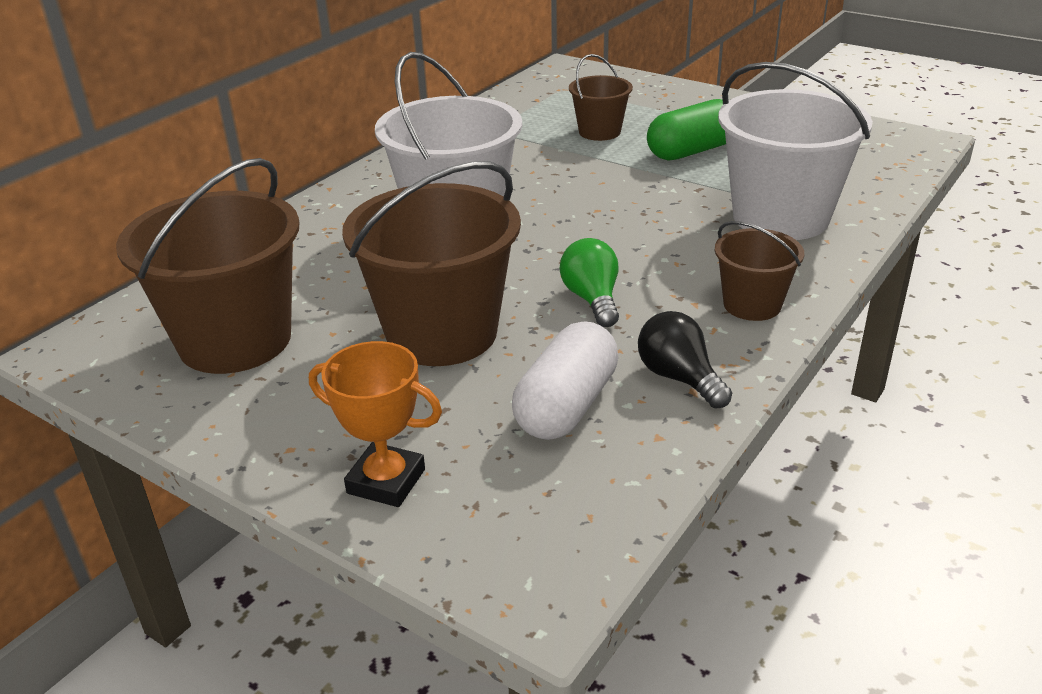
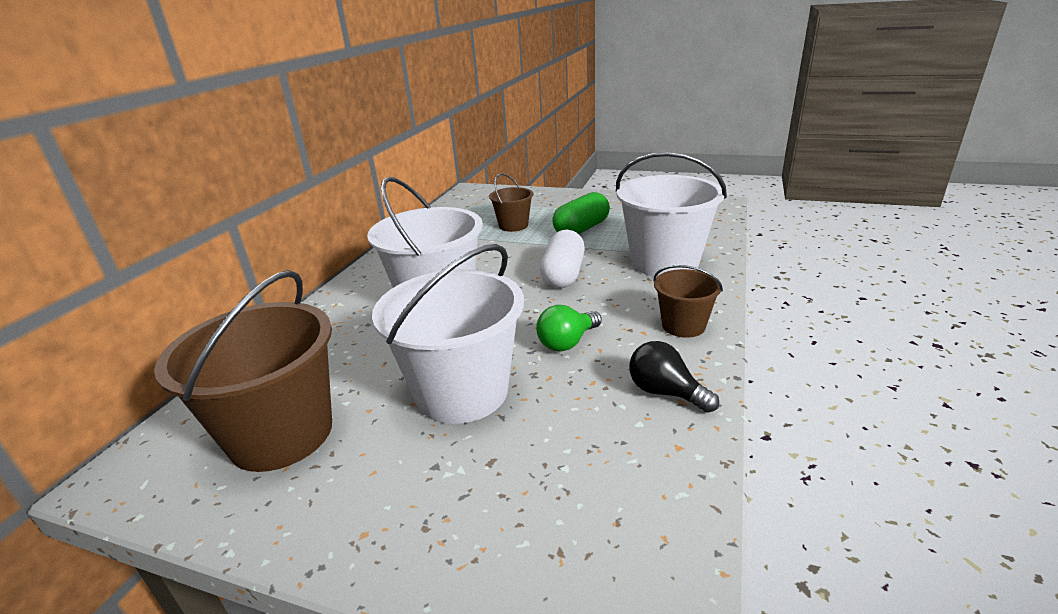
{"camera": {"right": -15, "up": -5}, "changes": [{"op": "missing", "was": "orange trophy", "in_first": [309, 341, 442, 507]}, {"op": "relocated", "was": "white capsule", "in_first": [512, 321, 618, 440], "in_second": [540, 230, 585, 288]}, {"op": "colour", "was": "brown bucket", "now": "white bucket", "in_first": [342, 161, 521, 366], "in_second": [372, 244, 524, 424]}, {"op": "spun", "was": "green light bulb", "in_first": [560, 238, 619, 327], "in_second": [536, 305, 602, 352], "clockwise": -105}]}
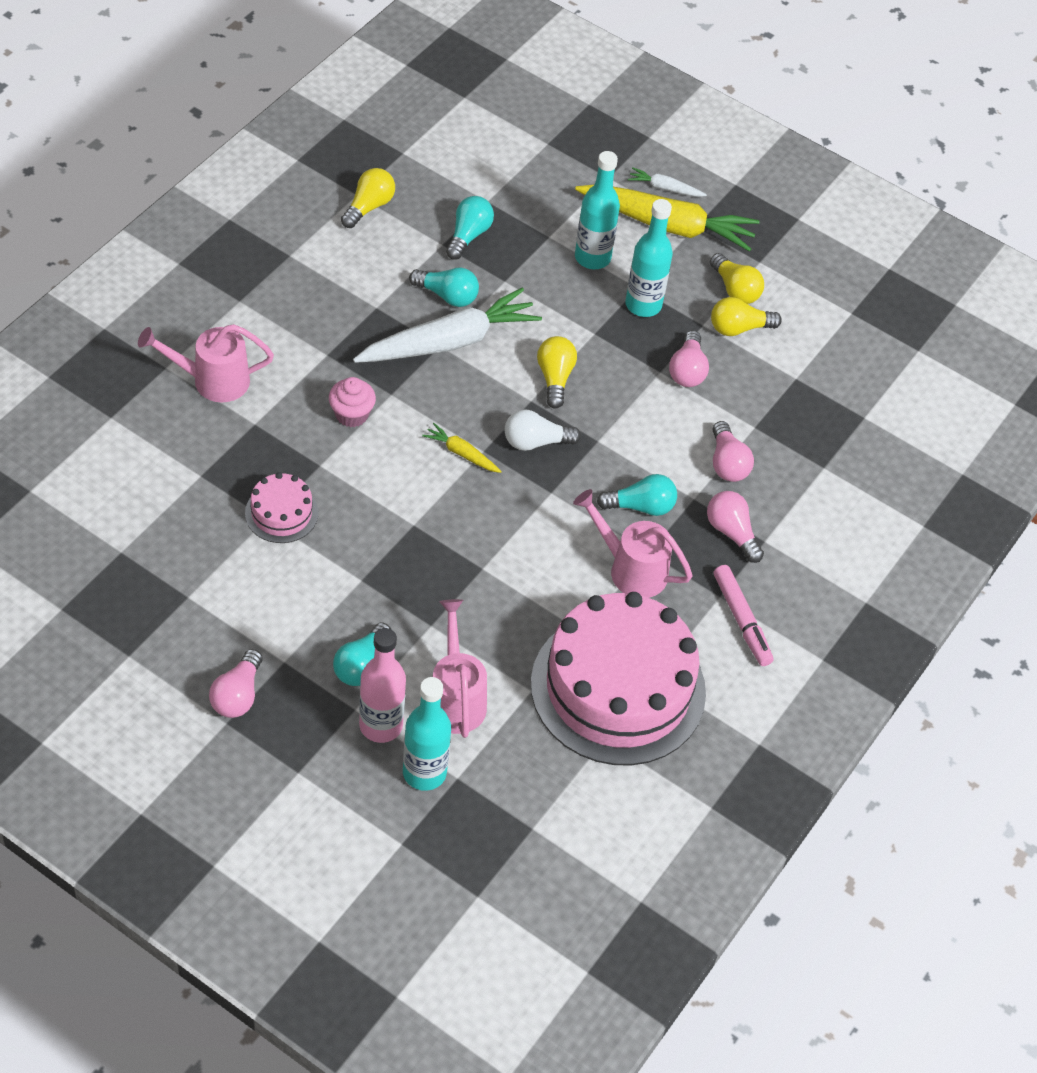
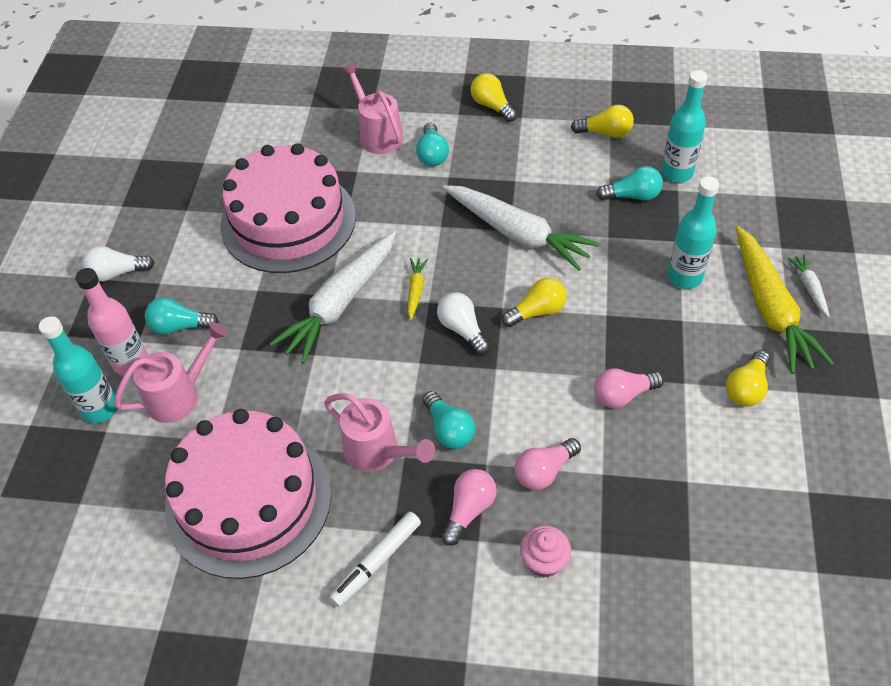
{"camera": {"right": 70, "up": 0}, "changes": [{"op": "appeared", "now": "white carrot", "in_second": [270, 231, 396, 363]}, {"op": "relocated", "was": "pink cupcake", "in_first": [329, 377, 376, 427], "in_second": [520, 525, 571, 577]}, {"op": "relocated", "was": "turquoise light bulb", "in_first": [409, 268, 479, 307], "in_second": [416, 123, 449, 166]}, {"op": "relocated", "was": "turquoise bottle", "in_first": [625, 199, 673, 317], "in_second": [661, 70, 708, 183]}, {"op": "relocated", "was": "yellow light bulb", "in_first": [711, 297, 782, 336], "in_second": [471, 73, 517, 122]}, {"op": "colour", "was": "pink light bulb", "now": "white light bulb", "in_first": [209, 649, 263, 718], "in_second": [82, 246, 154, 282]}, {"op": "colour", "was": "pink marker", "now": "white marker", "in_first": [714, 565, 773, 666], "in_second": [329, 511, 421, 607]}, {"op": "spun", "was": "pink watering can", "in_first": [573, 489, 693, 598], "in_second": [324, 393, 435, 472], "clockwise": 120}, {"op": "size", "was": "pink cake", "in_first": [245, 472, 318, 543], "in_second": [221, 143, 356, 273], "ratio": 2.31}]}
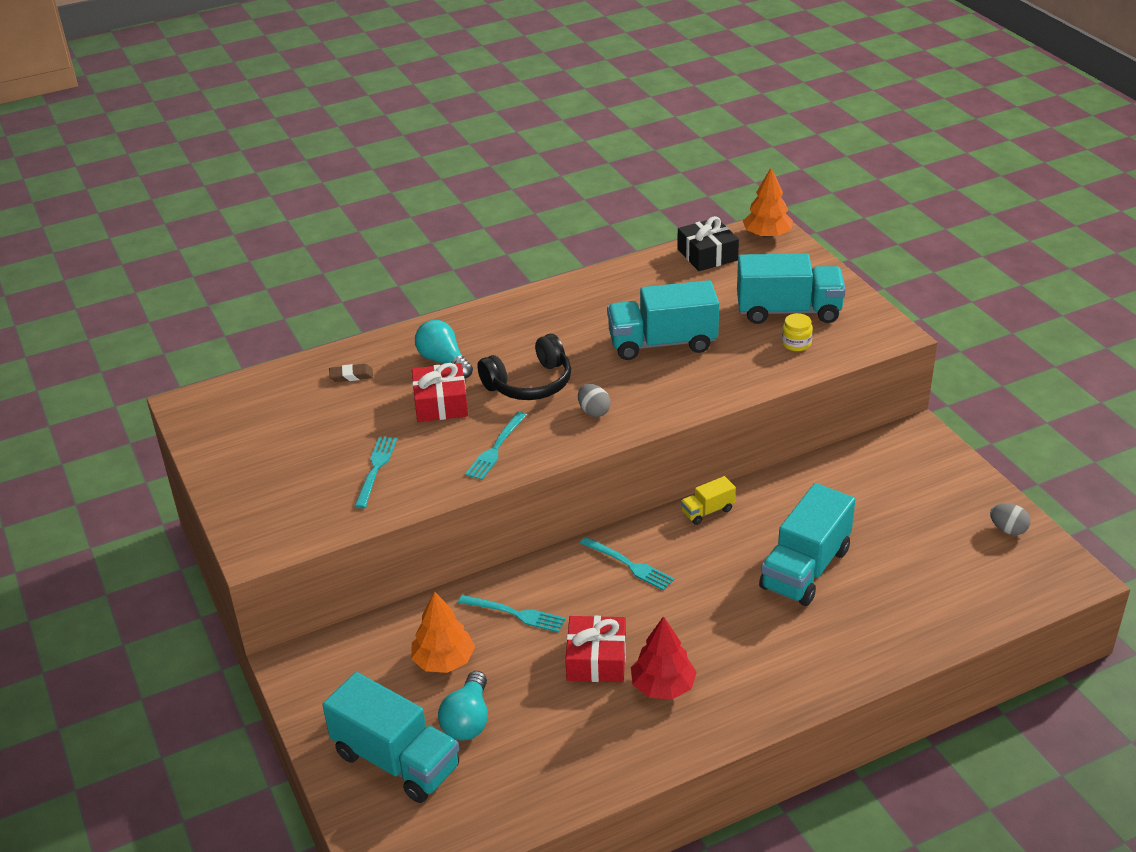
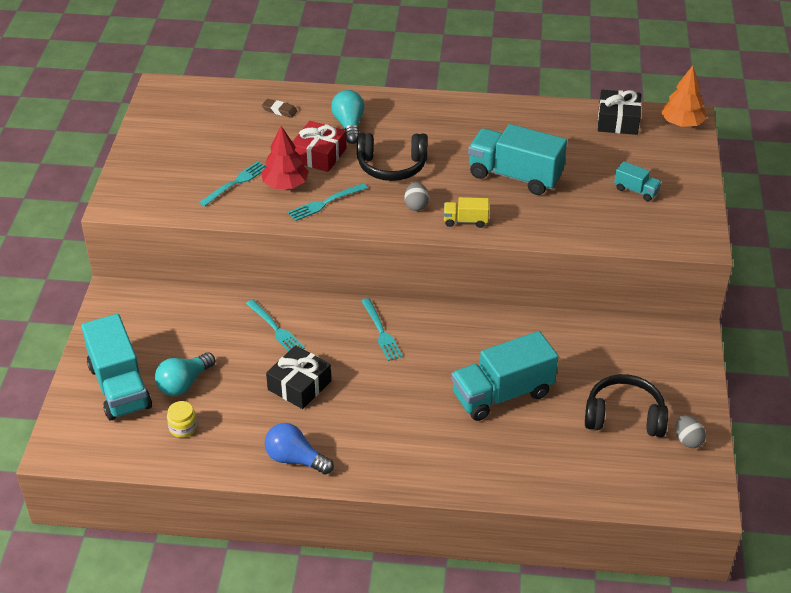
{"camera": {"right": 30, "up": 5}, "changes": [{"op": "missing", "was": "orange tree", "in_first": [411, 592, 475, 673]}, {"op": "appeared", "now": "blue light bulb", "in_second": [265, 423, 334, 475]}, {"op": "appeared", "now": "black headphones", "in_second": [585, 374, 668, 437]}, {"op": "relocated", "was": "red tree", "in_first": [631, 616, 697, 699], "in_second": [261, 126, 309, 189]}, {"op": "relocated", "was": "yellow truck", "in_first": [681, 476, 736, 525], "in_second": [444, 197, 489, 228]}, {"op": "relocated", "was": "yellow jar", "in_first": [782, 313, 813, 351], "in_second": [167, 401, 197, 438]}, {"op": "colour", "was": "red gift", "now": "black gift", "in_first": [565, 616, 626, 682], "in_second": [266, 345, 331, 409]}, {"op": "size", "was": "turquoise truck", "in_first": [737, 254, 846, 324], "in_second": [614, 161, 662, 202], "ratio": 0.47}]}
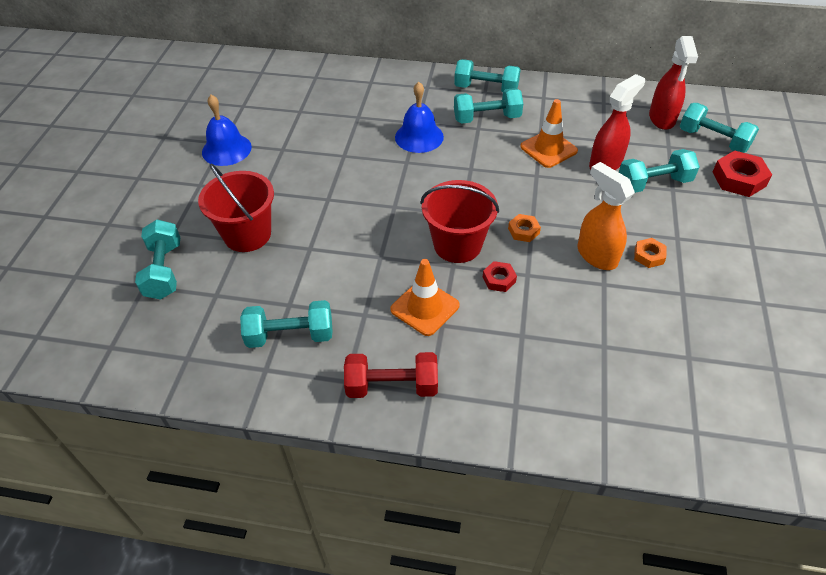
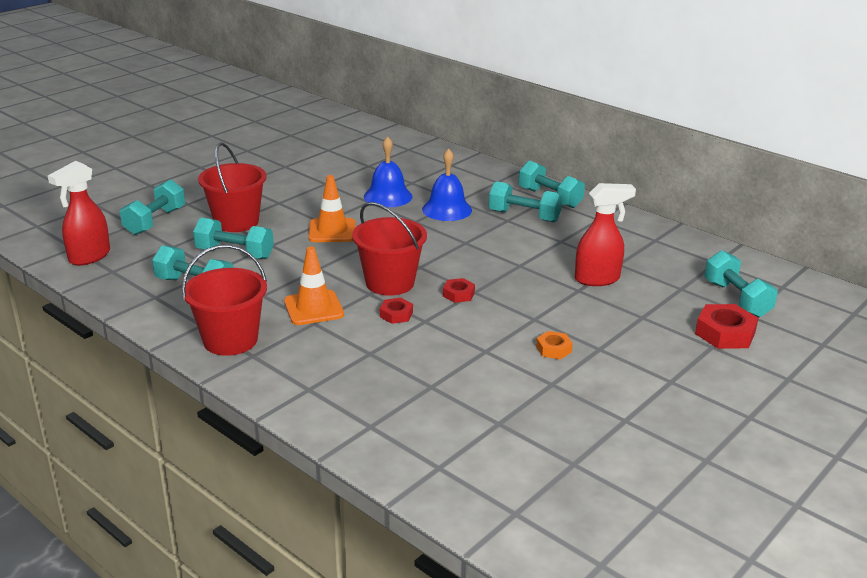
{"camera": {"right": 30, "up": -20}, "changes": [{"op": "missing", "was": "orange spray bottle", "in_first": [578, 162, 635, 270]}, {"op": "relocated", "was": "blue bell", "in_first": [202, 95, 252, 166], "in_second": [364, 136, 413, 207]}, {"op": "relocated", "was": "orange traffic cone", "in_first": [520, 99, 578, 168], "in_second": [308, 175, 356, 242]}, {"op": "relocated", "was": "turquoise dumbbell", "in_first": [619, 149, 700, 193], "in_second": [193, 218, 274, 259]}, {"op": "relocated", "was": "red spray bottle", "in_first": [649, 36, 698, 130], "in_second": [48, 161, 110, 266]}, {"op": "exchanged", "was": "red dumbbell", "now": "red bucket", "in_first": [344, 352, 438, 398], "in_second": [182, 245, 267, 356]}, {"op": "colour", "was": "orange nut", "now": "red nut", "in_first": [508, 214, 541, 242], "in_second": [443, 278, 475, 303]}]}
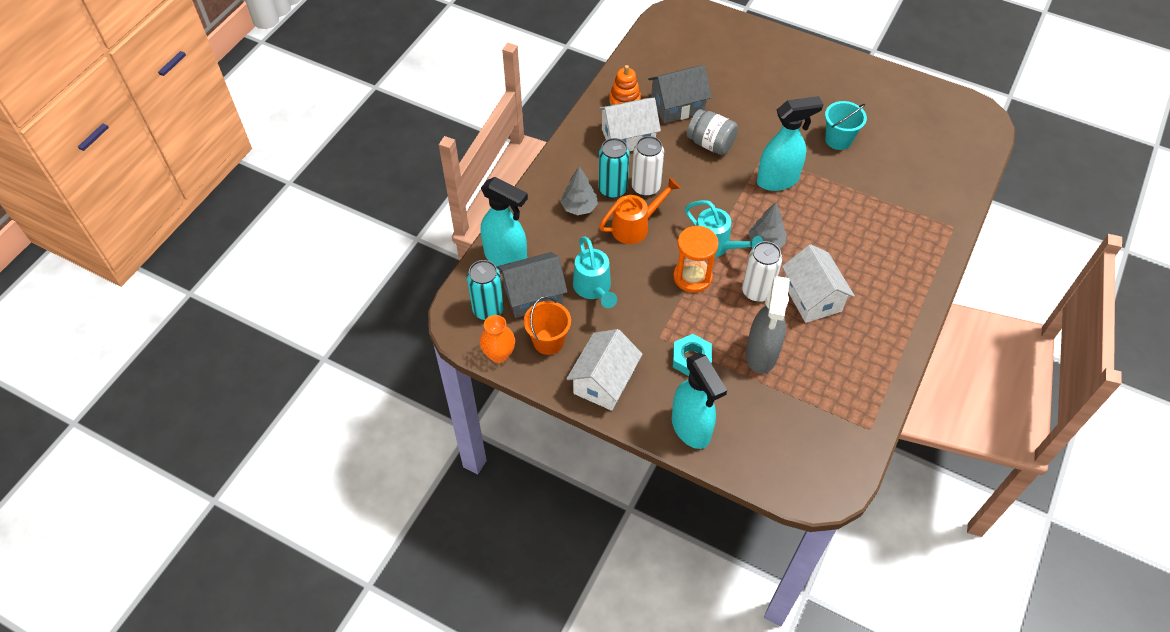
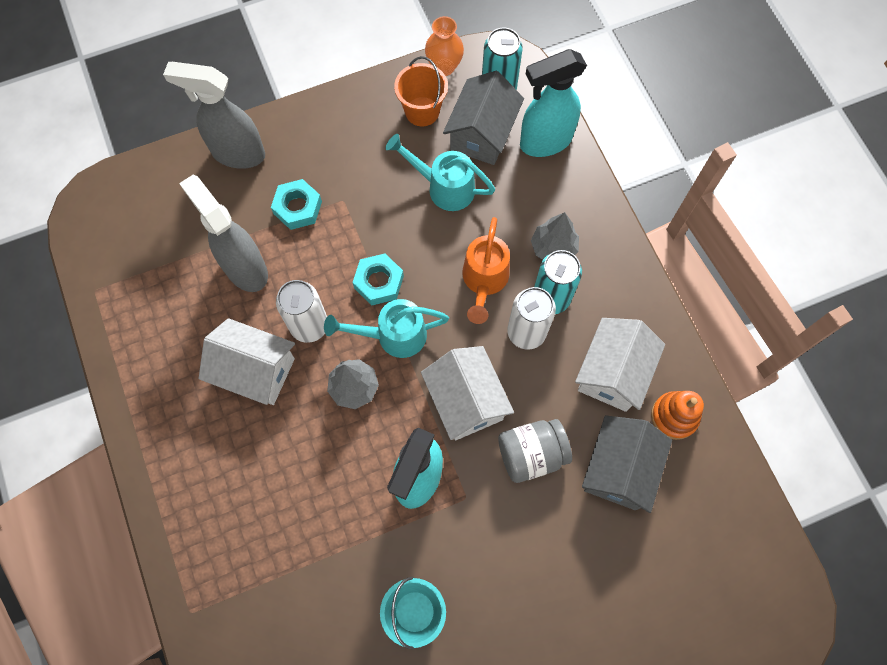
{"camera": {"right": 130, "up": 15}, "changes": [{"op": "relocated", "was": "white house", "in_first": [566, 329, 643, 411], "in_second": [421, 346, 514, 440]}, {"op": "exchanged", "was": "orange hourglass", "now": "turquoise nut", "in_first": [673, 226, 719, 293], "in_second": [352, 254, 404, 305]}, {"op": "colour", "was": "turquoise spray bottle", "now": "grey spray bottle", "in_first": [672, 353, 727, 449], "in_second": [163, 62, 265, 169]}]}
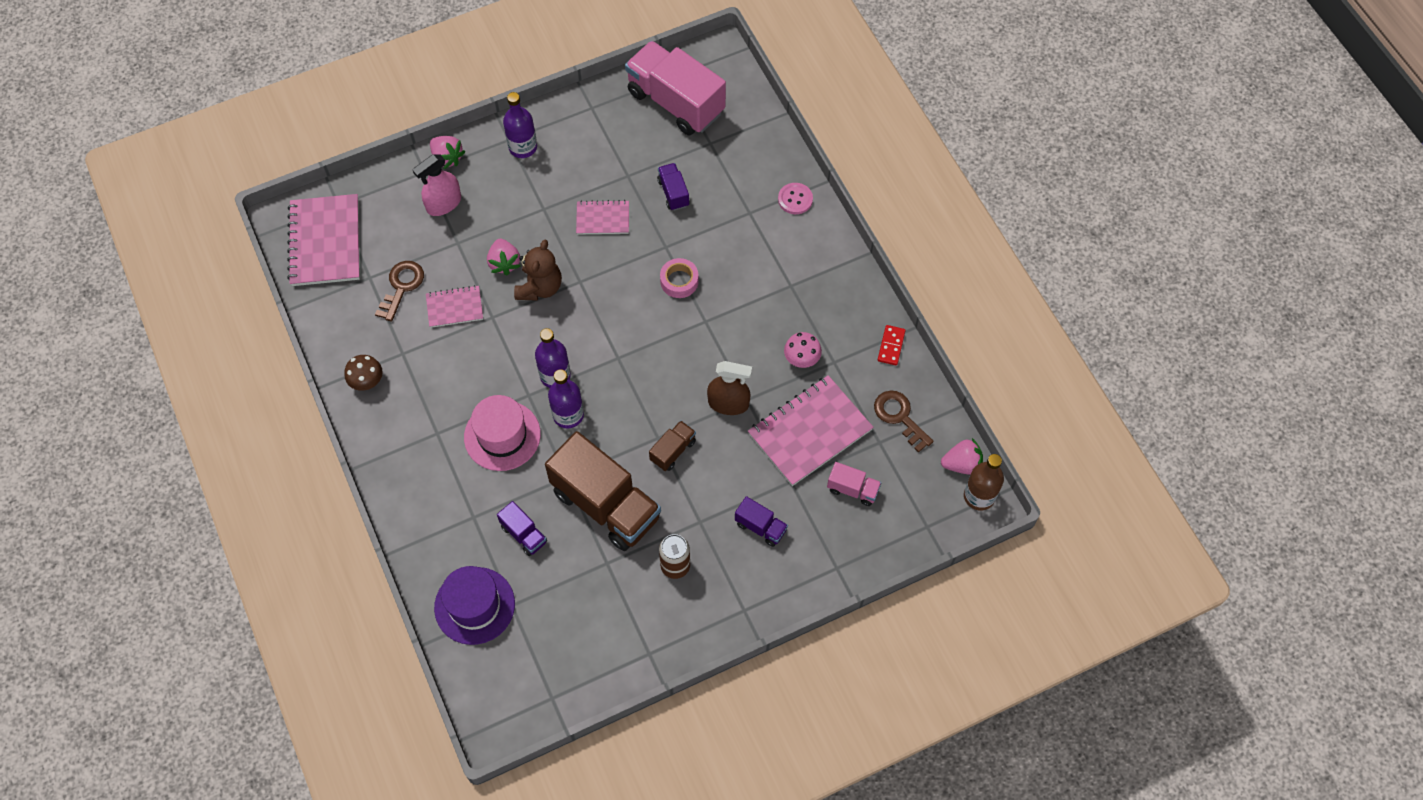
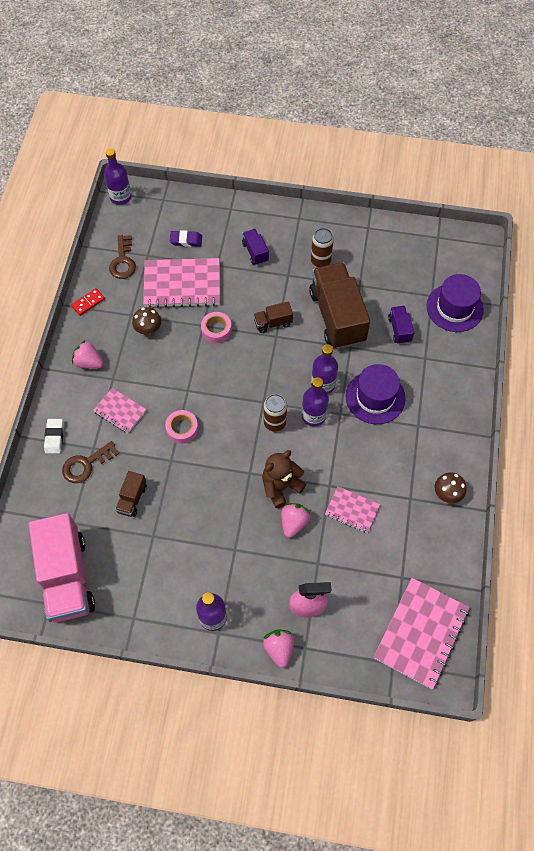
{"camera": {"right": -145, "up": 0}, "changes": [{"op": "appeared", "now": "brown can", "in_second": [264, 394, 287, 432]}, {"op": "relocated", "was": "brown key", "in_first": [375, 261, 424, 321], "in_second": [62, 441, 120, 483]}, {"op": "relocated", "was": "pink notebook", "in_first": [576, 200, 629, 235], "in_second": [93, 388, 147, 433]}, {"op": "relocated", "was": "pink strawberry", "in_first": [941, 438, 983, 475], "in_second": [72, 340, 104, 369]}, {"op": "exchanged", "was": "brown spray bottle", "now": "pink tape", "in_first": [707, 361, 752, 415], "in_second": [201, 312, 232, 343]}, {"op": "exchanged", "was": "pink button", "now": "white eraser", "in_first": [778, 183, 813, 214], "in_second": [44, 419, 64, 454]}, {"op": "exchanged", "was": "pink truck", "now": "purple eraser", "in_first": [827, 462, 881, 506], "in_second": [170, 230, 202, 247]}, {"op": "colour", "was": "pink hat", "now": "purple hat", "in_first": [464, 395, 541, 471], "in_second": [346, 364, 406, 424]}, {"op": "colour", "was": "purple truck", "now": "brown truck", "in_first": [657, 163, 689, 211], "in_second": [115, 471, 147, 517]}, {"op": "colour", "was": "pink mushroom", "now": "brown mushroom", "in_first": [784, 332, 822, 368], "in_second": [132, 307, 161, 334]}, {"op": "colour", "was": "brown bottle", "now": "purple bottle", "in_first": [964, 454, 1004, 510], "in_second": [104, 148, 132, 205]}]}
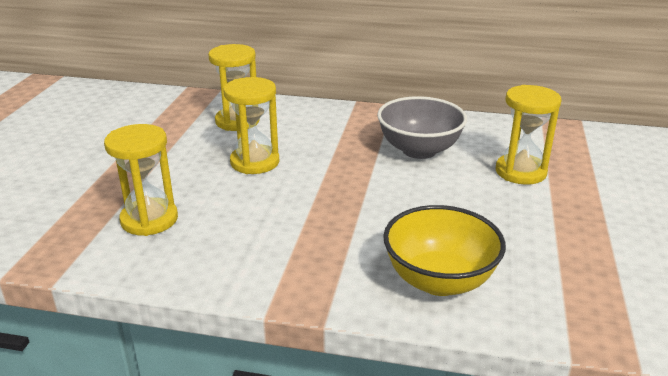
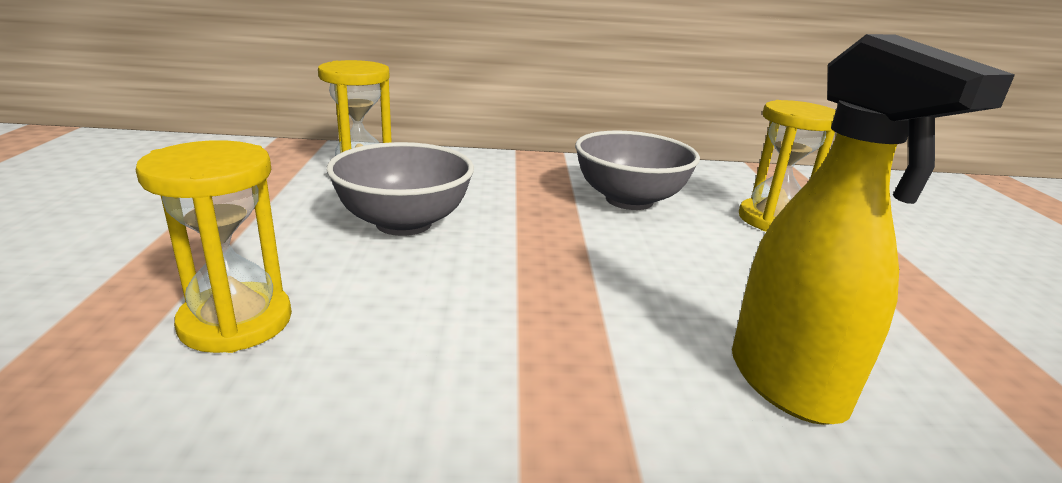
{"camera": {"right": -15, "up": -5}, "changes": [{"op": "exchanged", "was": "yellow hourglass", "now": "grey bowl", "in_first": [224, 77, 279, 174], "in_second": [326, 142, 474, 236]}, {"op": "exchanged", "was": "yellow bowl", "now": "yellow spray bottle", "in_first": [383, 205, 506, 296], "in_second": [732, 34, 1015, 425]}]}
